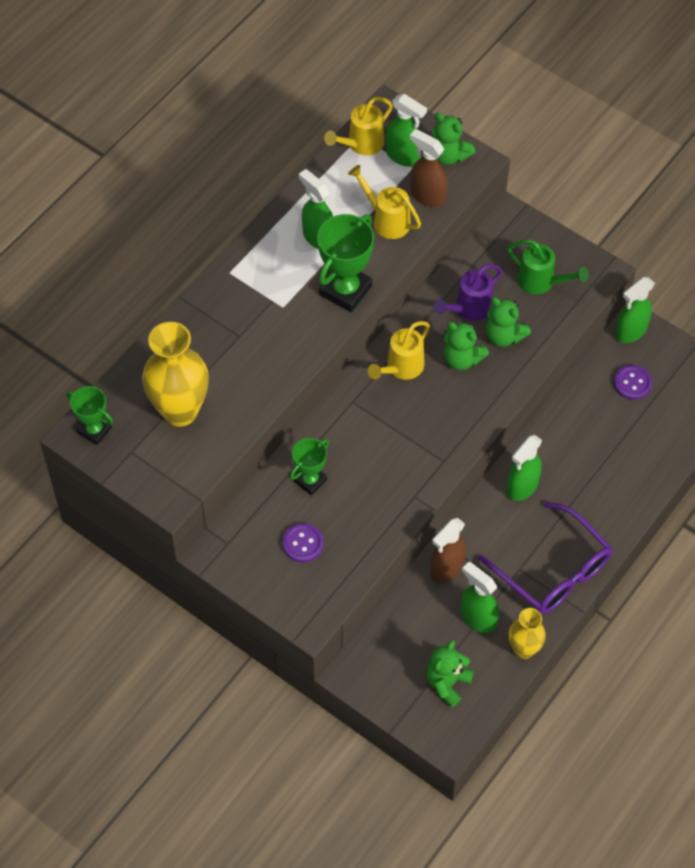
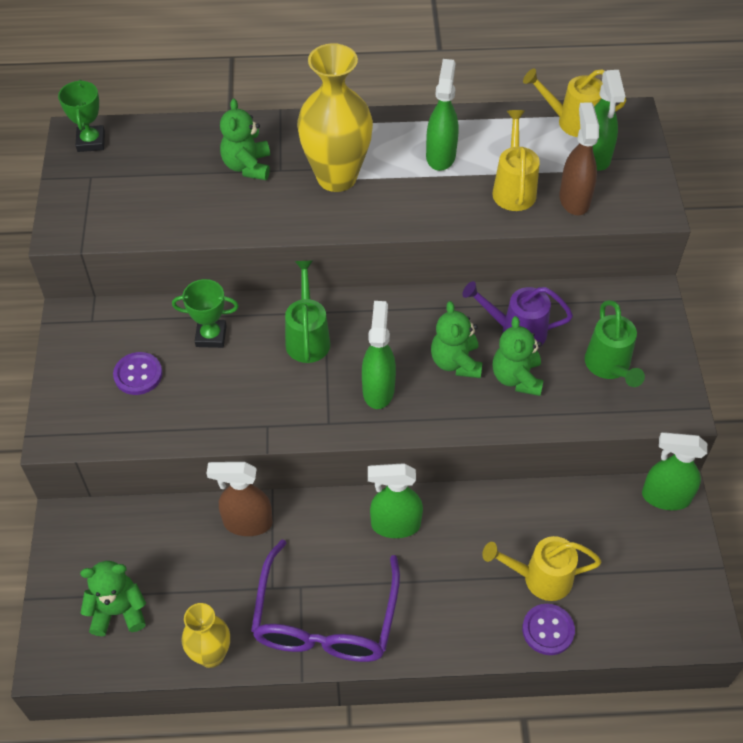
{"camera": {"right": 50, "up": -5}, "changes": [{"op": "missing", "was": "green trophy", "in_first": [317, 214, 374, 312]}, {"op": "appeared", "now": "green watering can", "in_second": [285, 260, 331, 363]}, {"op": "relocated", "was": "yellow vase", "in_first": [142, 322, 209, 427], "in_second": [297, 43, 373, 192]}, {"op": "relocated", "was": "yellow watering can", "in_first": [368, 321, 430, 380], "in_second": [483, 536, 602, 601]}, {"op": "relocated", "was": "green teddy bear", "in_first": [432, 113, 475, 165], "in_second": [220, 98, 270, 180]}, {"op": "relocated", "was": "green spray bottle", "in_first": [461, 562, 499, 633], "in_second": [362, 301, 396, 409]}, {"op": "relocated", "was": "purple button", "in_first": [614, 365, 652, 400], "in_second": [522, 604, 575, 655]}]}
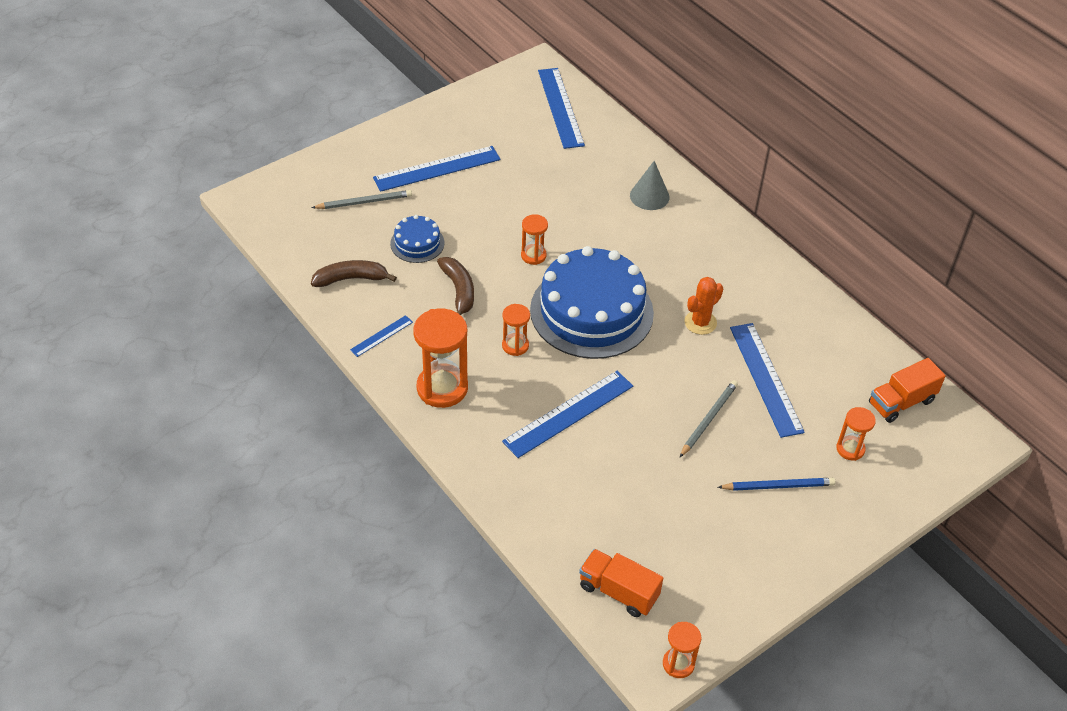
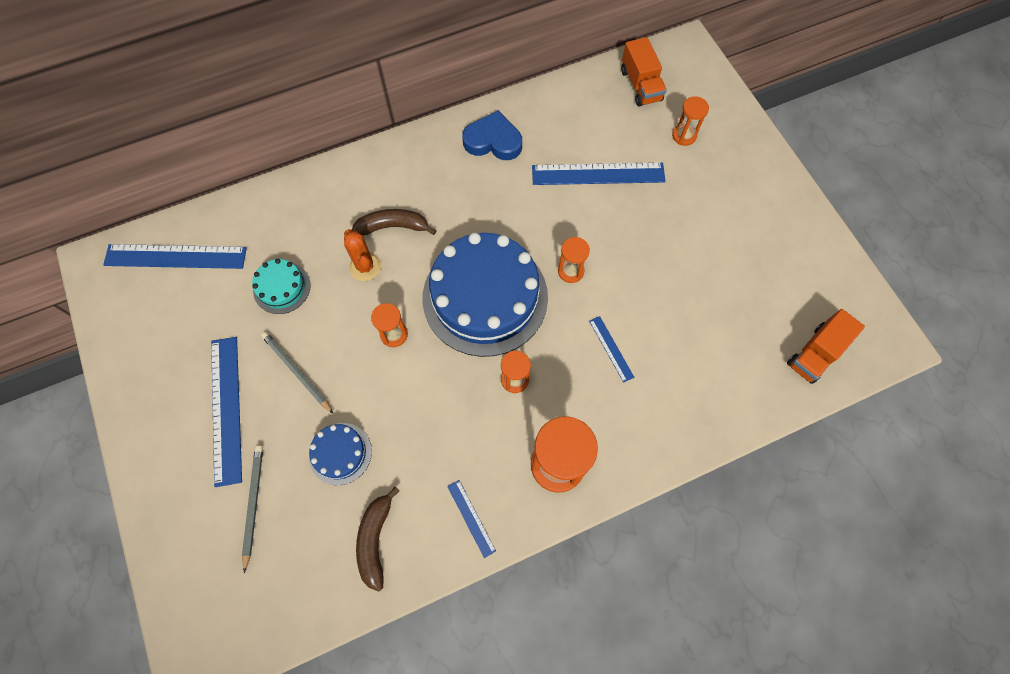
{"camera": {"right": -75, "up": 20}, "changes": [{"op": "missing", "was": "grey cone", "in_first": [630, 161, 670, 210]}, {"op": "missing", "was": "blue pencil", "in_first": [718, 478, 836, 491]}, {"op": "appeared", "now": "turquoise cake", "in_second": [252, 259, 311, 314]}, {"op": "appeared", "now": "blue heart", "in_second": [462, 110, 522, 160]}, {"op": "relocated", "was": "brown banana", "in_first": [437, 257, 474, 315], "in_second": [352, 209, 436, 236]}, {"op": "relocated", "was": "orange hourglass", "in_first": [663, 622, 701, 678], "in_second": [558, 237, 590, 283]}, {"op": "relocated", "was": "grey pencil", "in_first": [680, 380, 738, 457], "in_second": [261, 332, 333, 413]}, {"op": "relocated", "was": "orange cactus", "in_first": [684, 277, 723, 335], "in_second": [344, 229, 382, 281]}, {"op": "size", "was": "blue ruler", "in_first": [502, 371, 633, 458], "in_second": [589, 316, 634, 383], "ratio": 0.49}]}
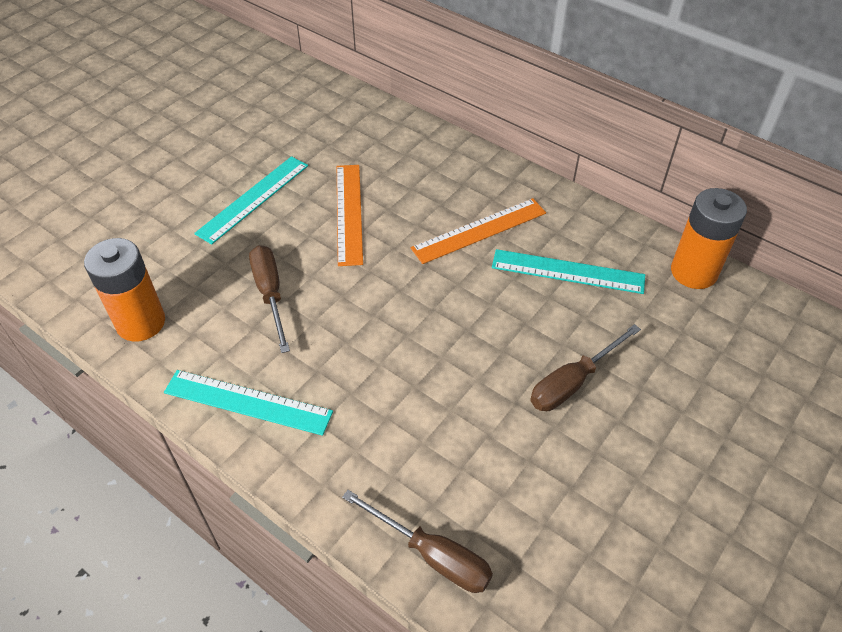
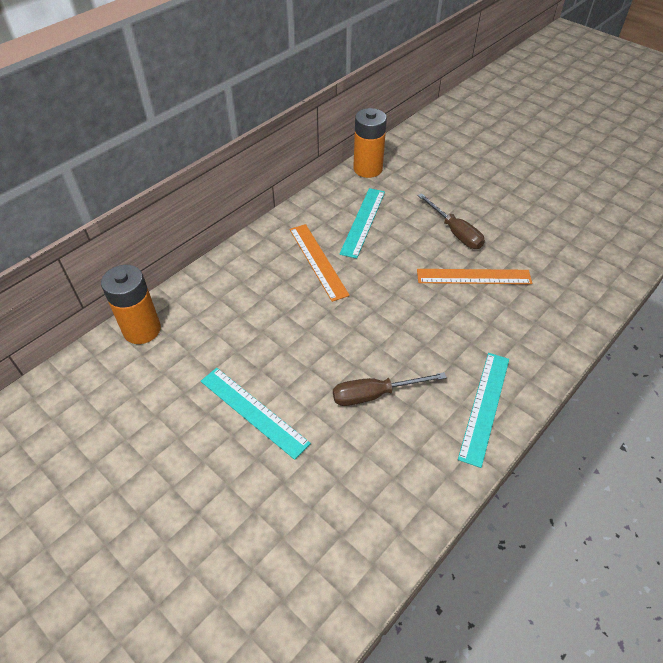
{"camera": {"right": -85, "up": 0}, "changes": [{"op": "missing", "was": "brown screwdriver", "in_first": [342, 490, 493, 593]}, {"op": "relocated", "was": "orange battery", "in_first": [84, 238, 165, 342], "in_second": [101, 265, 161, 344]}, {"op": "relocated", "was": "orange ruler", "in_first": [337, 165, 363, 266], "in_second": [417, 269, 532, 284]}]}
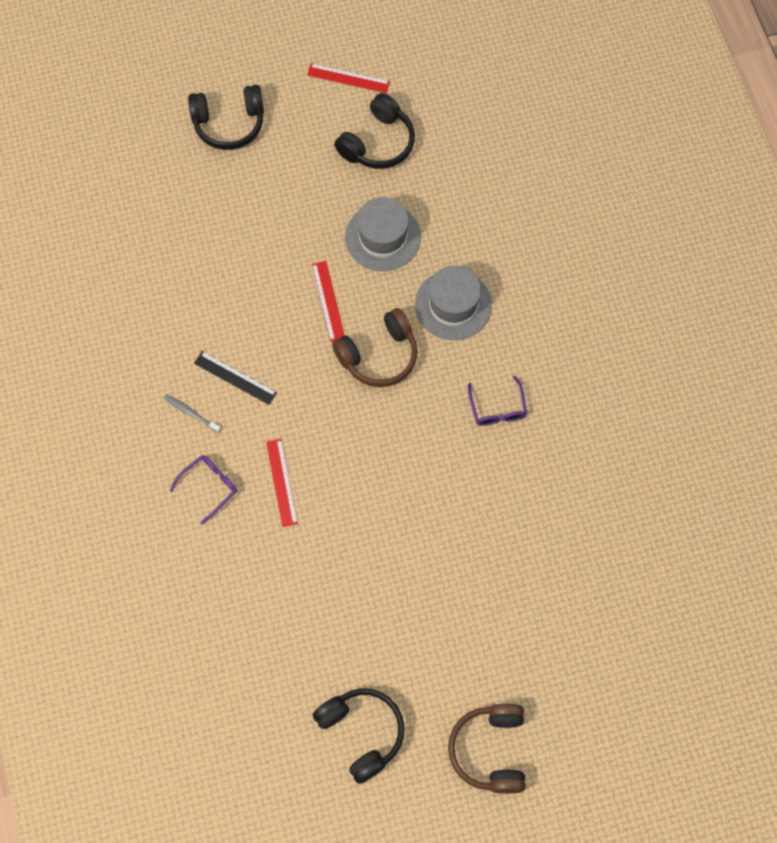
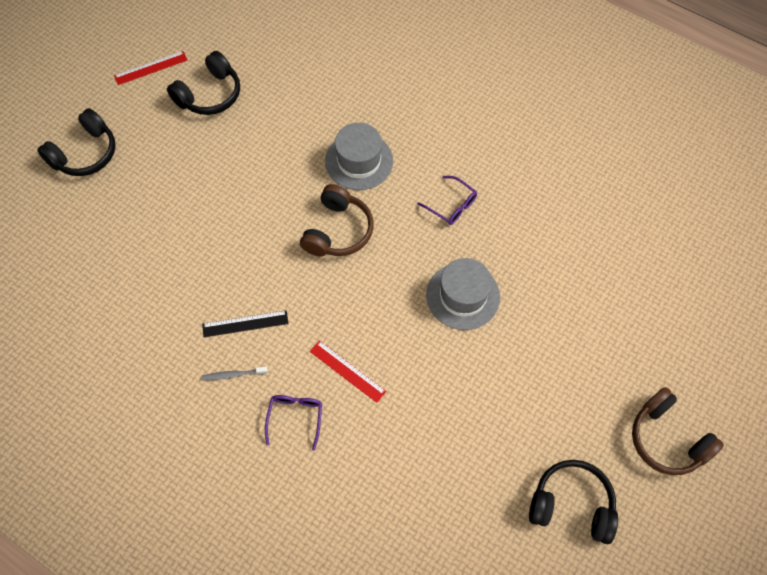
{"camera": {"right": -40, "up": -5}, "changes": [{"op": "missing", "was": "red ruler", "in_first": [312, 261, 345, 342]}, {"op": "relocated", "was": "grey hat", "in_first": [345, 197, 421, 271], "in_second": [426, 258, 500, 330]}, {"op": "spun", "was": "black headphones", "in_first": [334, 93, 415, 169], "in_second": [167, 51, 240, 115], "clockwise": 45}]}
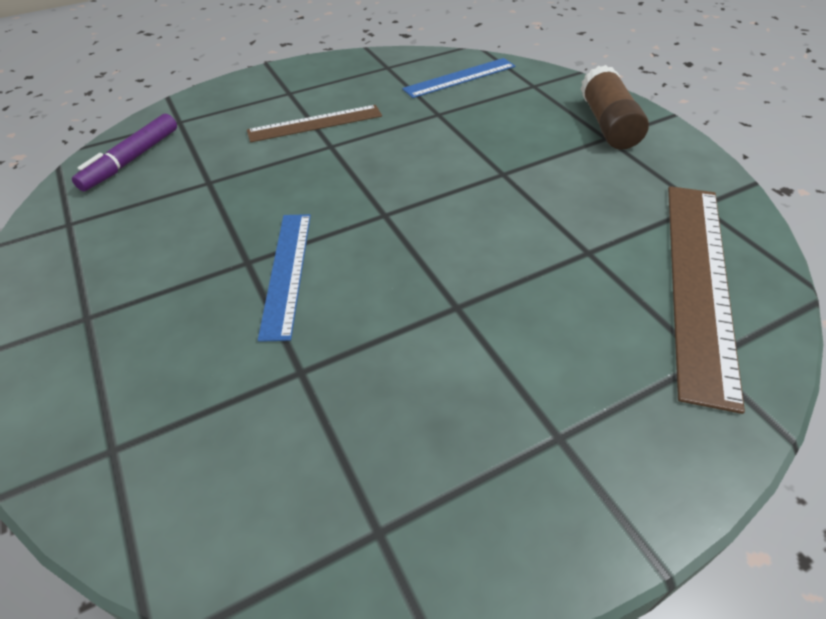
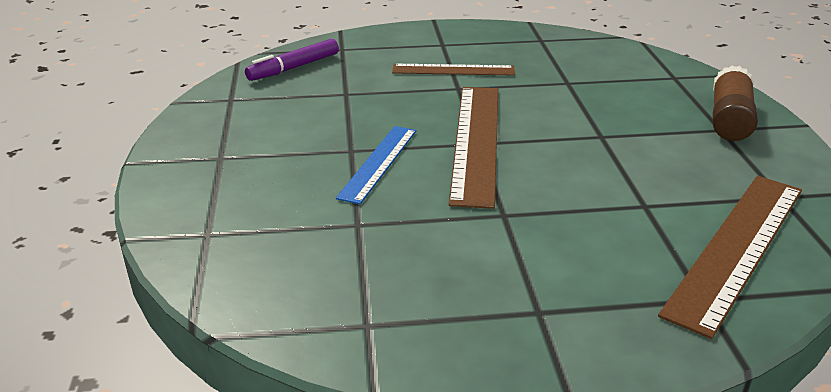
{"camera": {"right": 20, "up": -15}, "changes": [{"op": "missing", "was": "blue ruler", "in_first": [402, 58, 515, 98]}, {"op": "appeared", "now": "brown ruler", "in_second": [449, 87, 498, 209]}]}
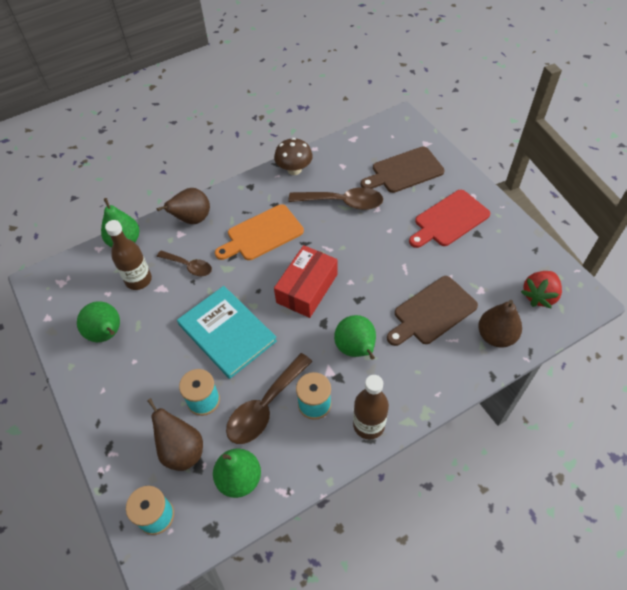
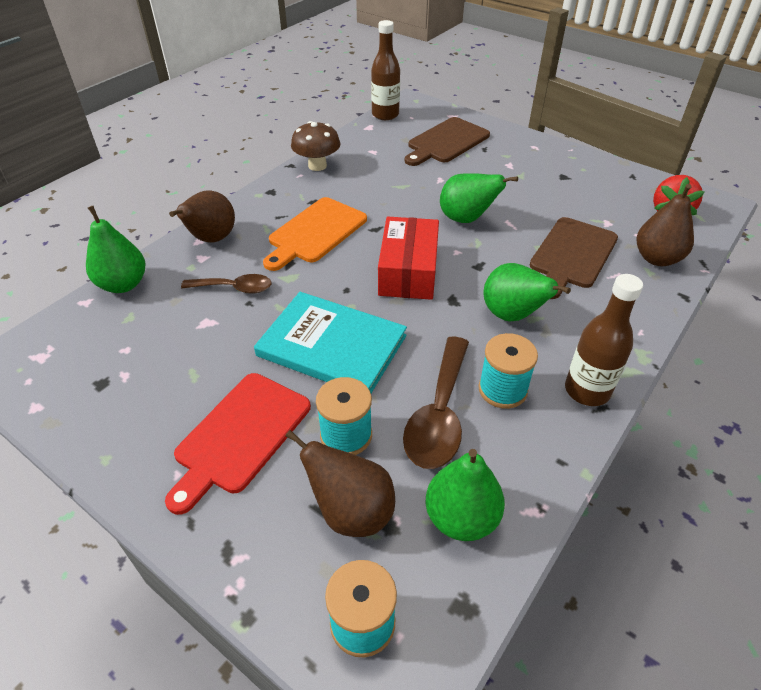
{"camera": {"right": -25, "up": -10}, "changes": [{"op": "missing", "was": "brown spoon", "in_first": [289, 187, 383, 210]}, {"op": "relocated", "was": "green pear", "in_first": [77, 301, 120, 342], "in_second": [440, 173, 518, 223]}, {"op": "relocated", "was": "brown bottle", "in_first": [105, 220, 152, 290], "in_second": [371, 20, 400, 120]}, {"op": "relocated", "was": "red cutting board", "in_first": [409, 190, 490, 248], "in_second": [165, 373, 311, 515]}]}
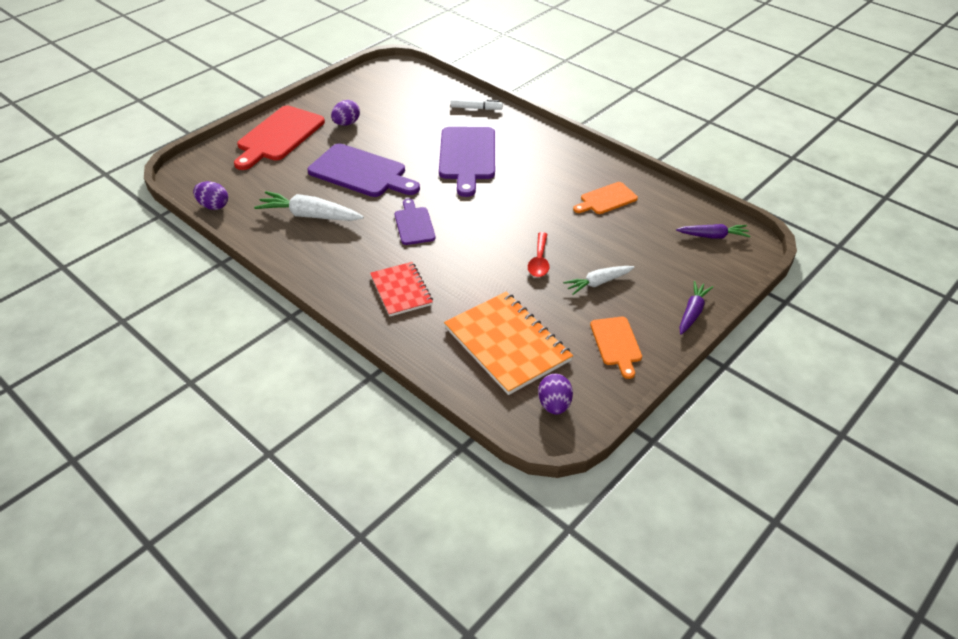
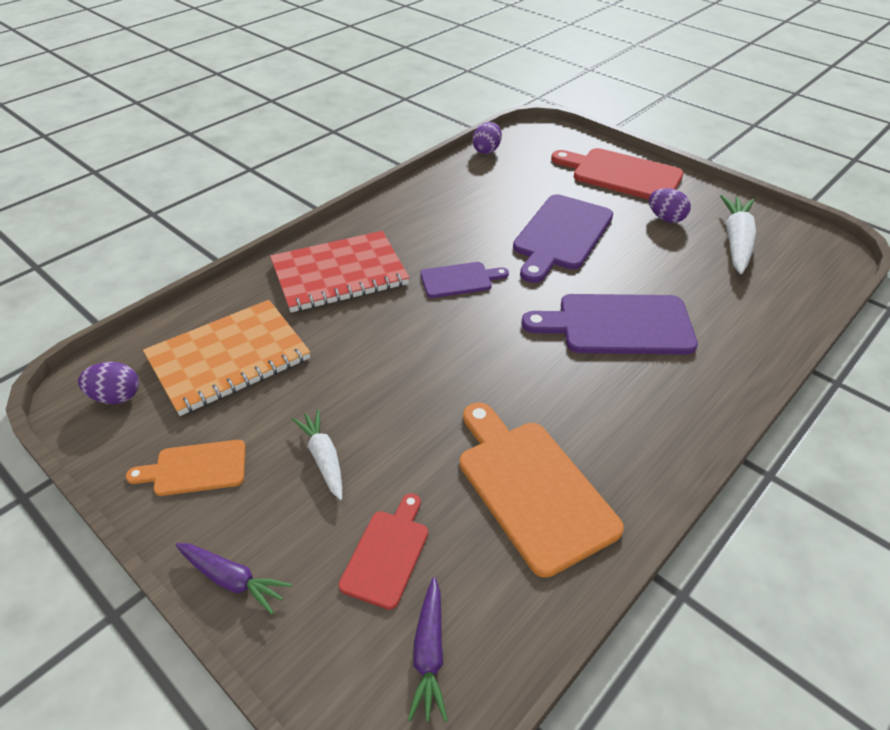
{"camera": {"right": 90, "up": 0}, "changes": [{"op": "missing", "was": "white marker", "in_first": [450, 99, 503, 110]}, {"op": "missing", "was": "red spoon", "in_first": [528, 232, 549, 277]}, {"op": "appeared", "now": "red cutting board", "in_second": [339, 493, 428, 610]}, {"op": "relocated", "was": "white carrot", "in_first": [254, 191, 364, 221], "in_second": [720, 195, 756, 274]}, {"op": "size", "was": "red notebook", "in_first": [370, 262, 433, 317], "in_second": [270, 231, 410, 313], "ratio": 1.63}, {"op": "size", "was": "orange cutting board", "in_first": [573, 182, 638, 214], "in_second": [460, 402, 624, 578], "ratio": 1.79}]}
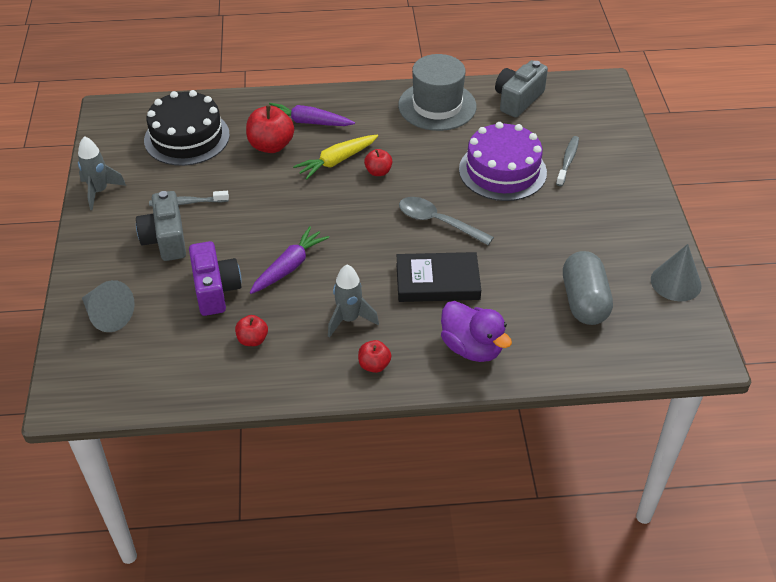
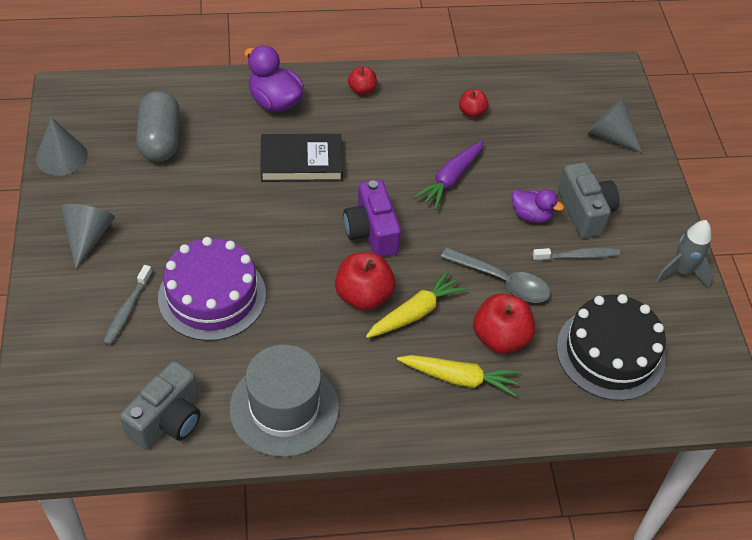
{"camera": {"right": 175, "up": 5}, "changes": [{"op": "missing", "was": "grey rocket", "in_first": [328, 265, 379, 338]}, {"op": "appeared", "now": "grey cone", "in_second": [60, 204, 115, 269]}, {"op": "appeared", "now": "purple duck", "in_second": [512, 189, 564, 223]}, {"op": "relocated", "was": "purple camera", "in_first": [189, 241, 241, 316], "in_second": [343, 180, 401, 257]}, {"op": "relocated", "was": "grey spoon", "in_first": [399, 197, 494, 245], "in_second": [441, 247, 551, 303]}, {"op": "colour", "was": "purple carrot", "now": "yellow carrot", "in_first": [269, 103, 355, 126], "in_second": [397, 355, 520, 397]}, {"op": "size", "was": "red apple", "in_first": [364, 149, 392, 176], "in_second": [335, 252, 395, 311], "ratio": 1.75}]}
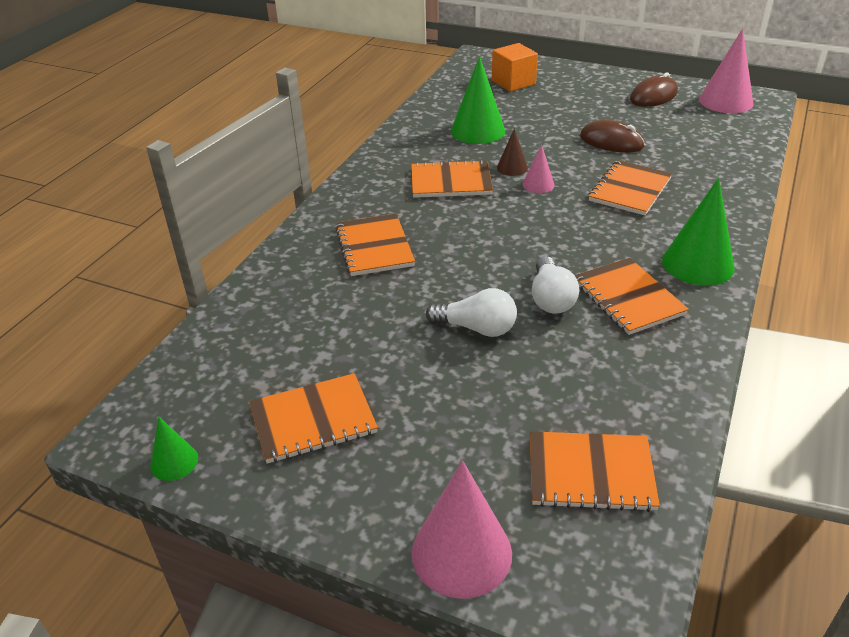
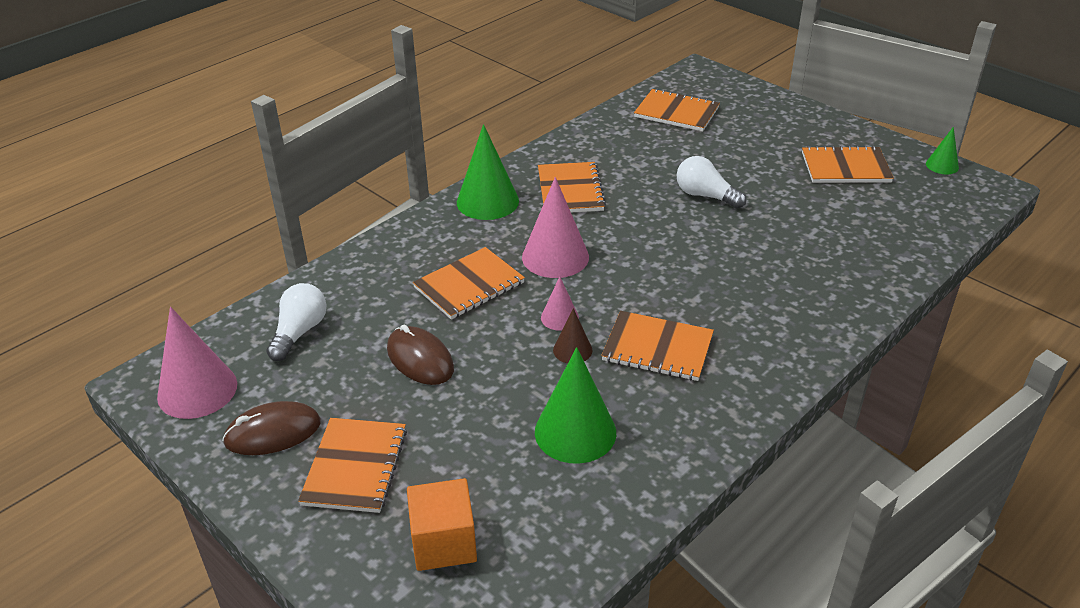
{"camera": {"right": -160, "up": 0}, "changes": [{"op": "relocated", "was": "orange notebook", "in_first": [335, 214, 415, 276], "in_second": [298, 418, 407, 513]}, {"op": "relocated", "was": "pink cone", "in_first": [412, 461, 512, 599], "in_second": [522, 177, 589, 278]}, {"op": "relocated", "was": "white light bulb", "in_first": [532, 256, 580, 314], "in_second": [266, 283, 327, 361]}]}
